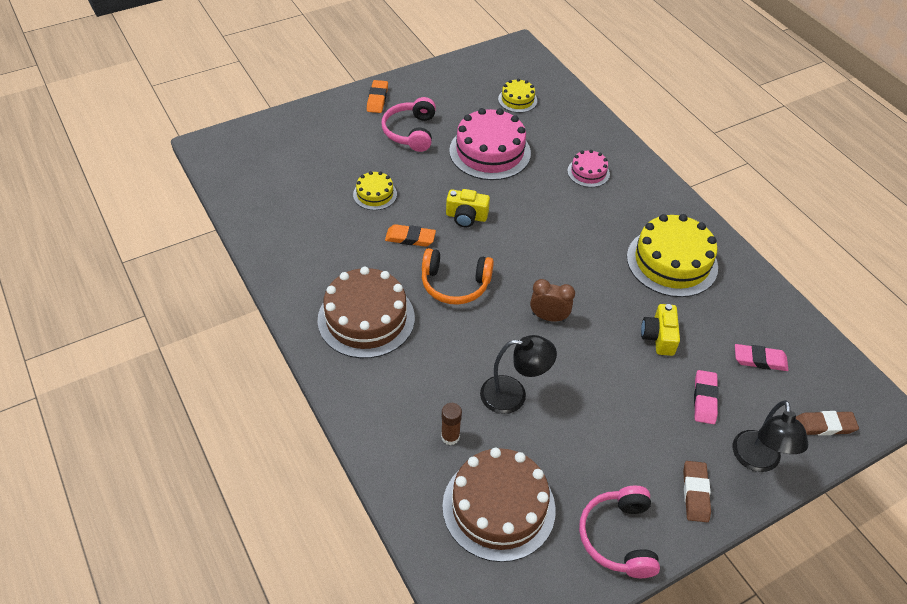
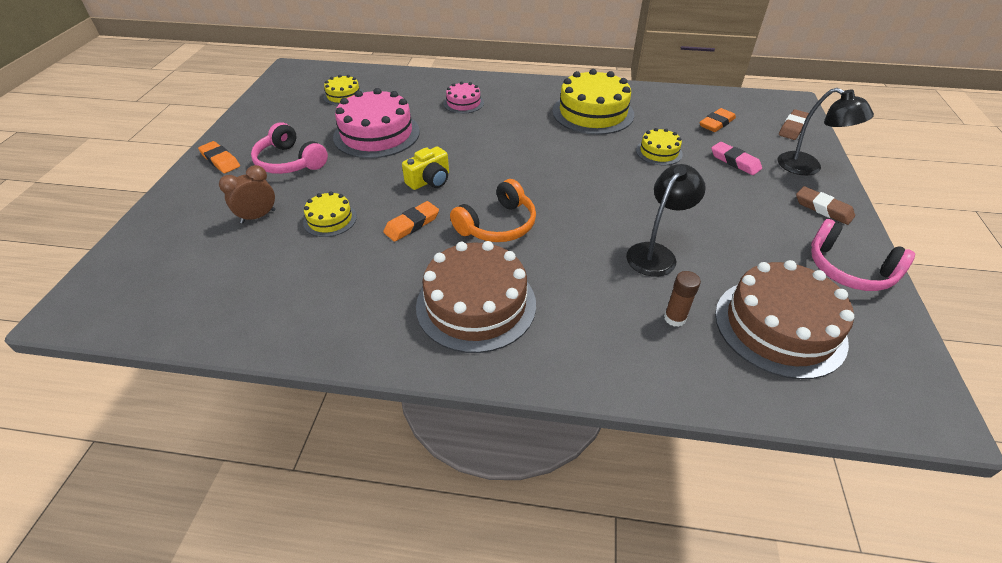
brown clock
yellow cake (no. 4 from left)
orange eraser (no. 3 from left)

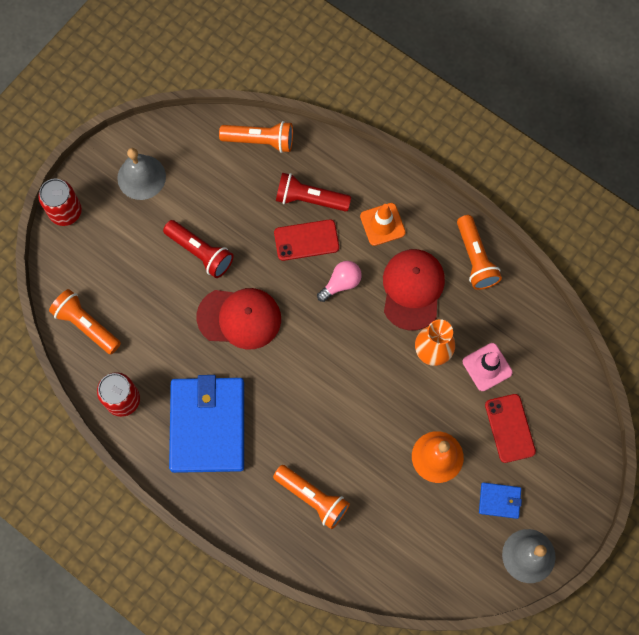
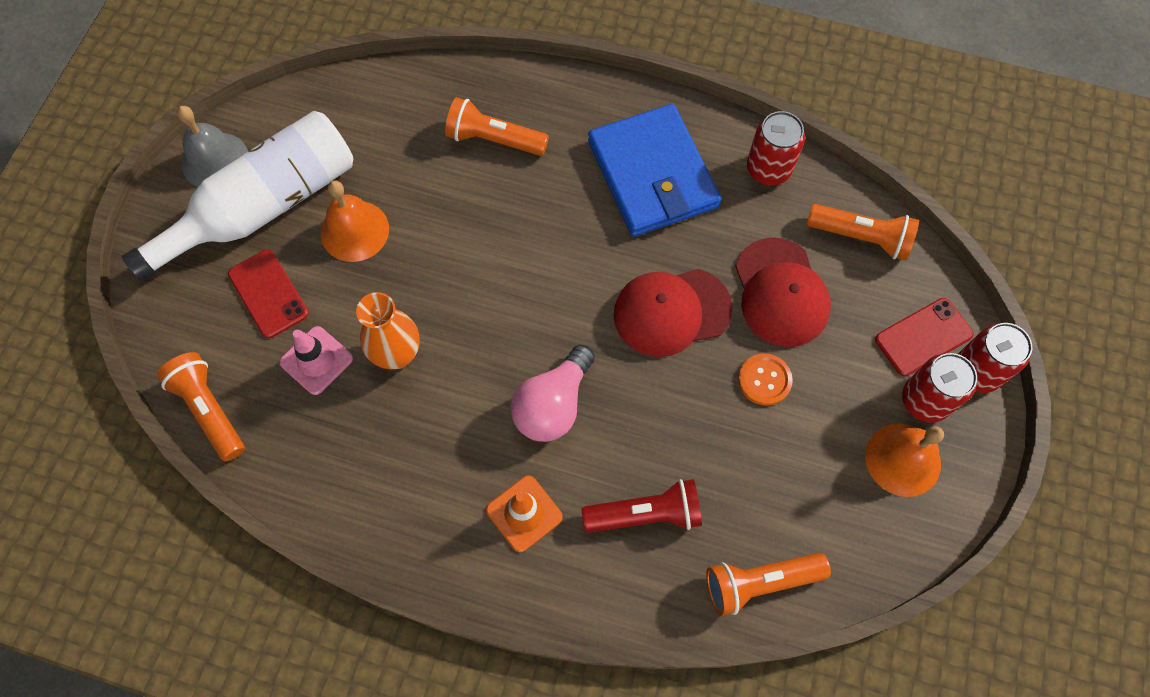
orange bell (no. 2 from left)
orange flashlight (no. 1 from left)
red phone (no. 2 from left)
orange button
red cap (no. 2 from left)
pink light bulb
white bottle
red can (no. 2 from left)

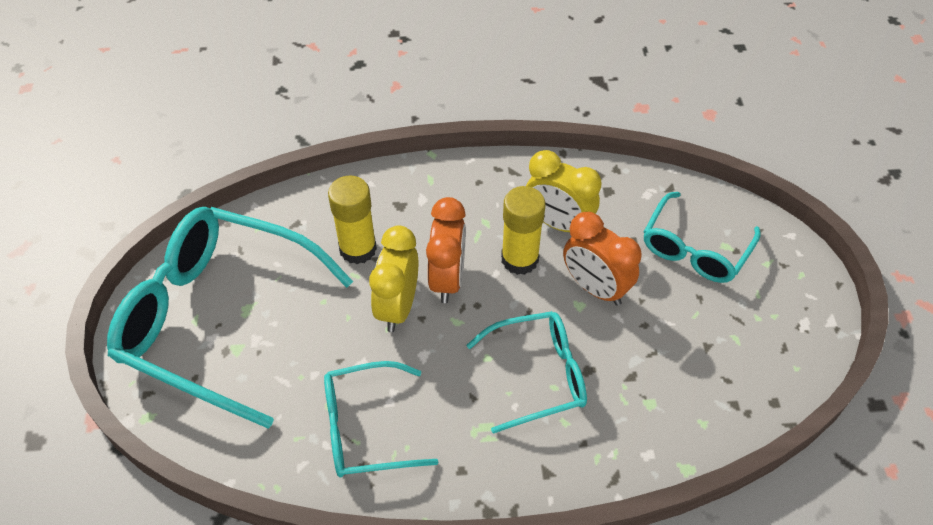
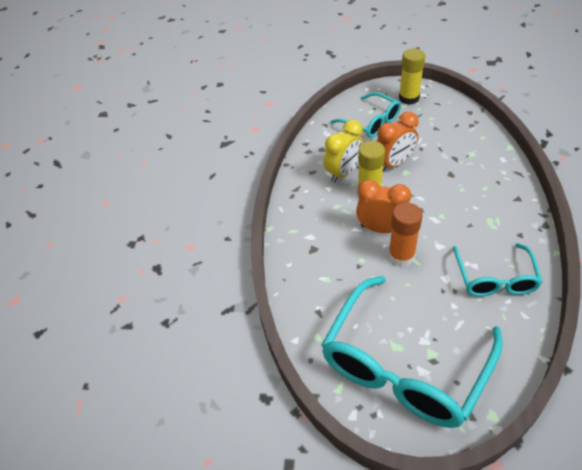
yellow glue stick (no. 2 from left)
orange glue stick
turquoise glasses (no. 3 from left in the first image)

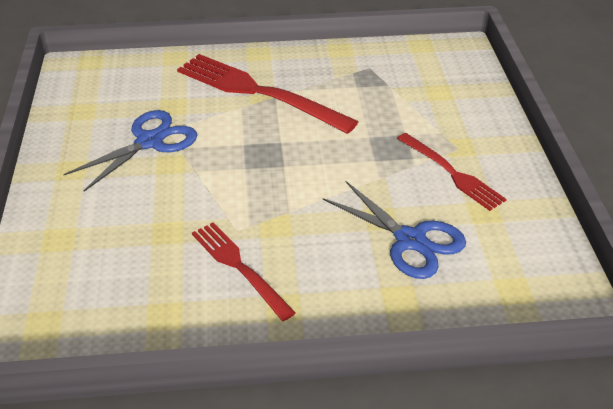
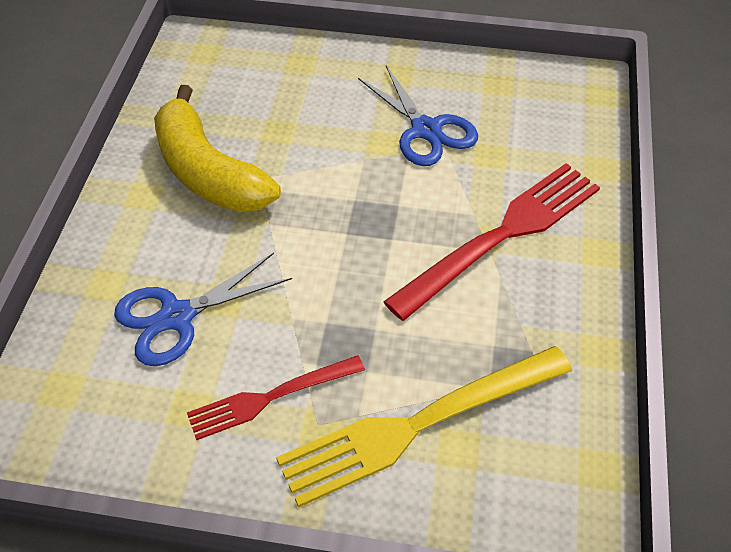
yellow banana
yellow fork

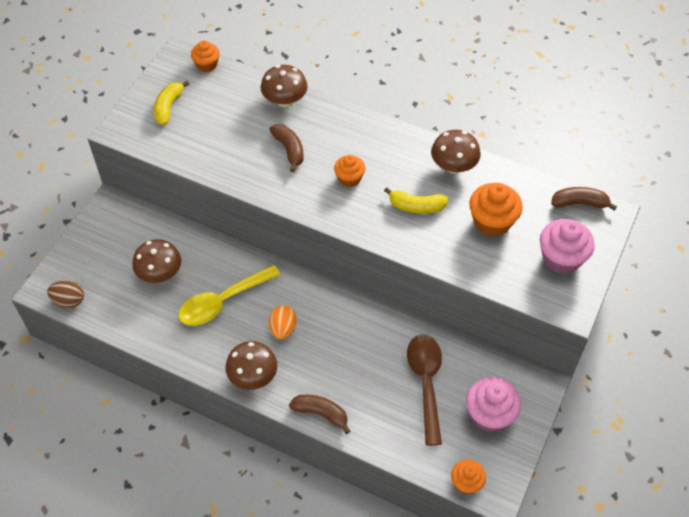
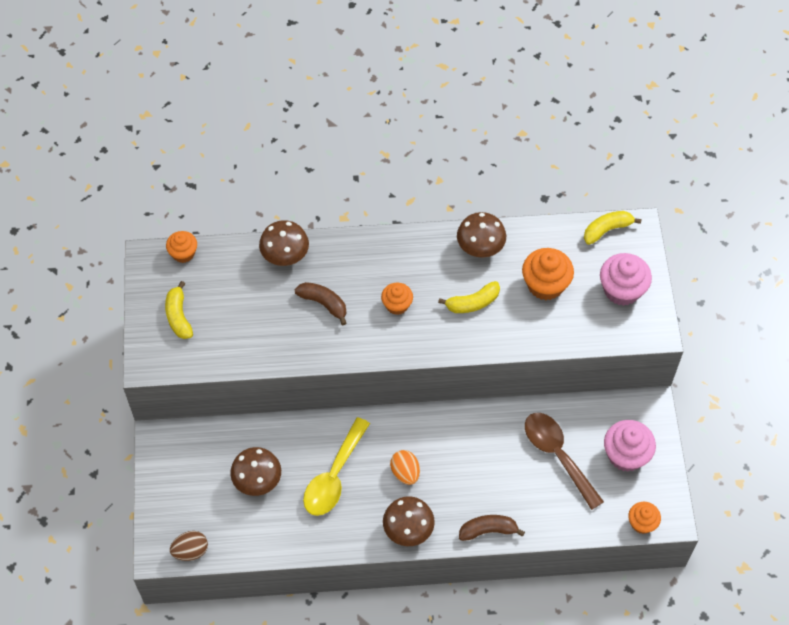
yellow banana (no. 3 from left)

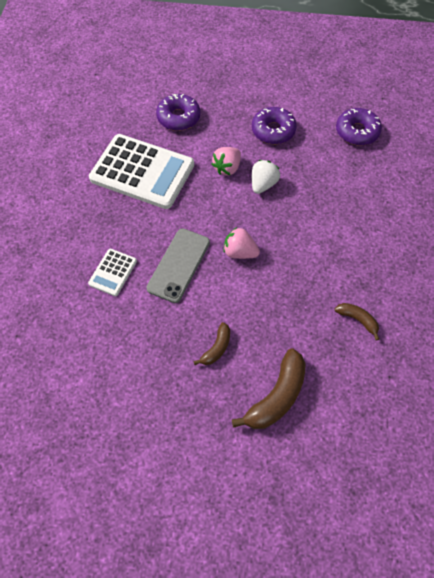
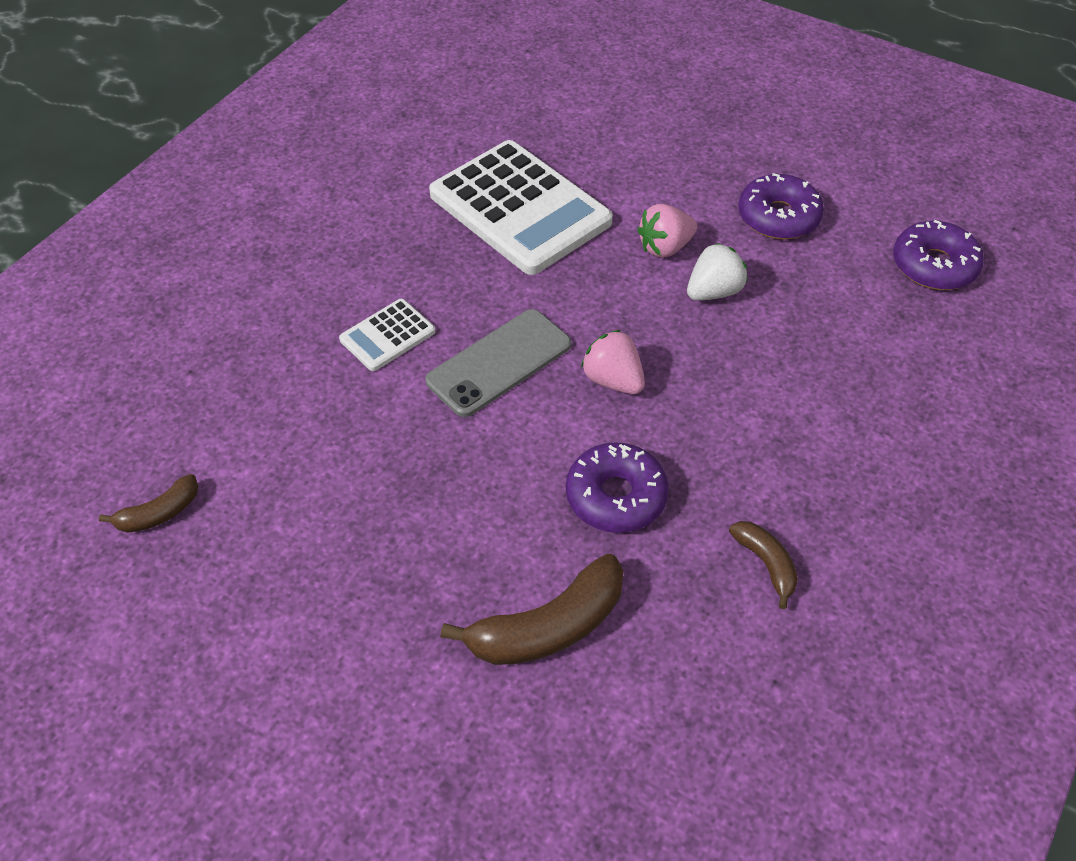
purple donut (no. 1 from left)
brown banana (no. 1 from left)

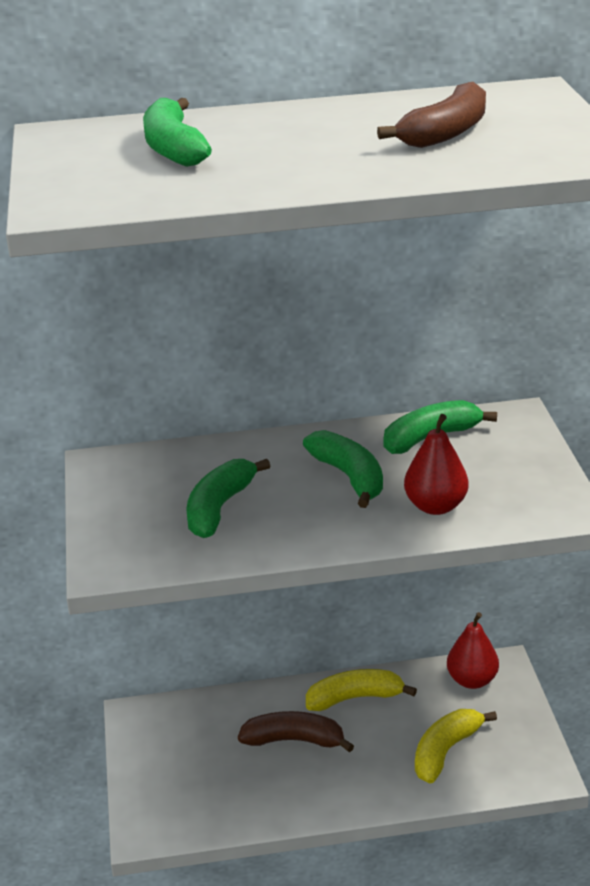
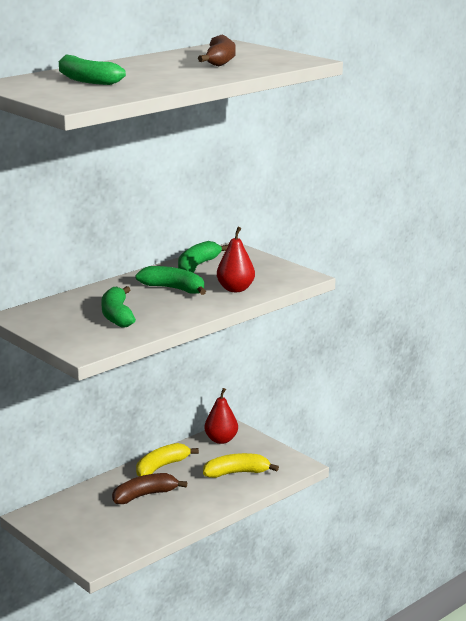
yellow banana (no. 2 from left)

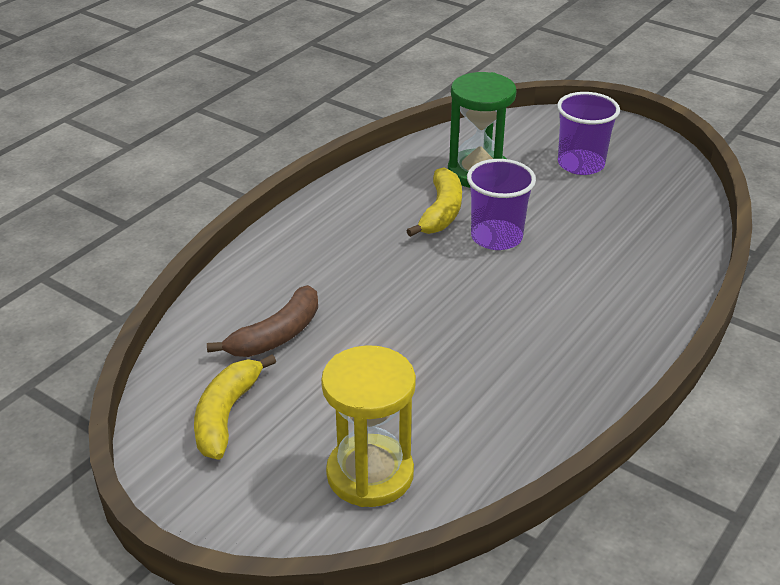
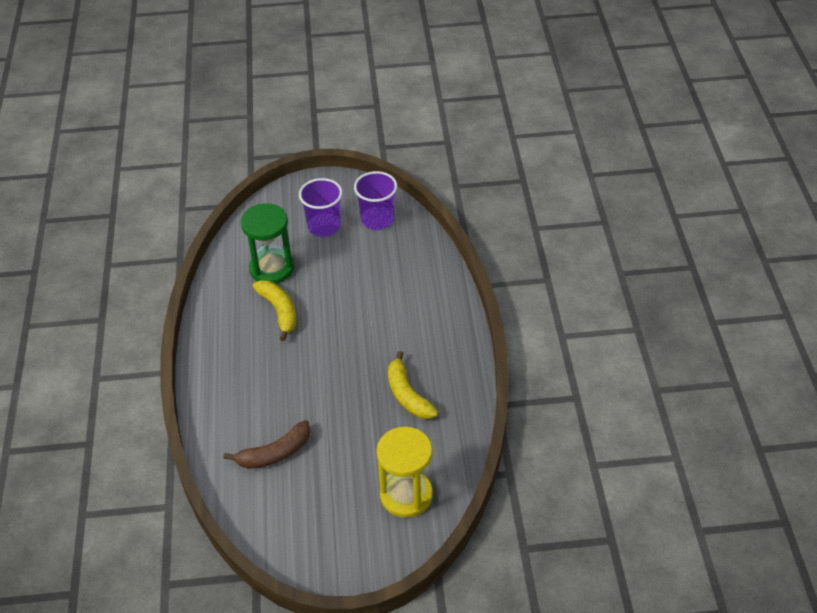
purple cup (no. 2 from left)
brown banana
yellow banana (no. 2 from left)

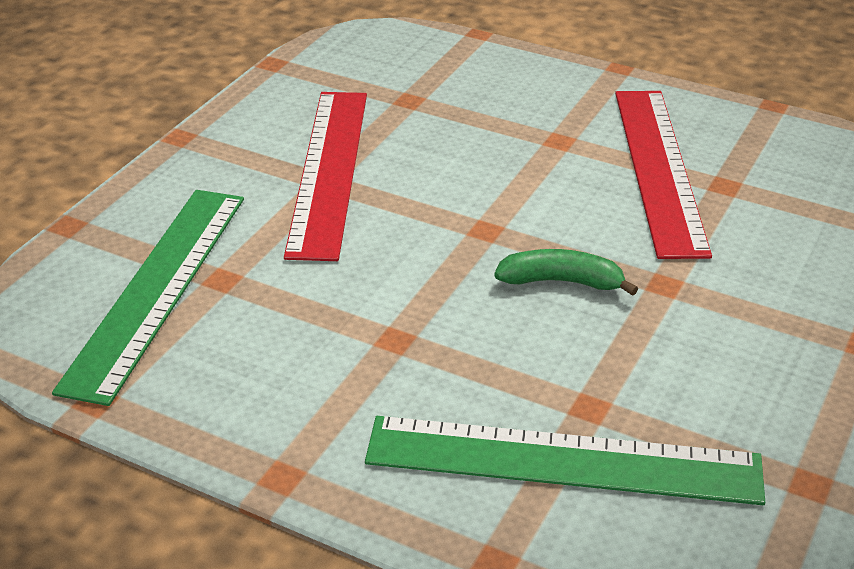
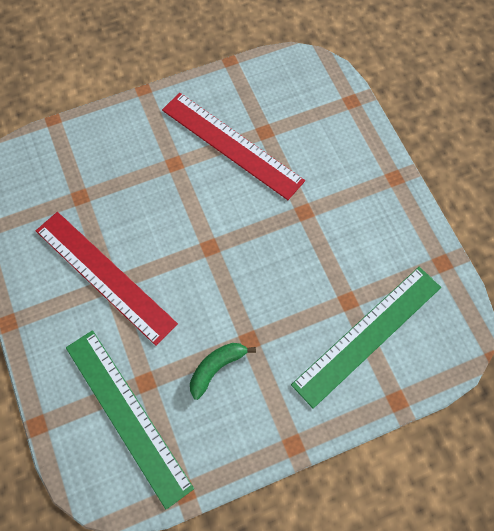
green banana

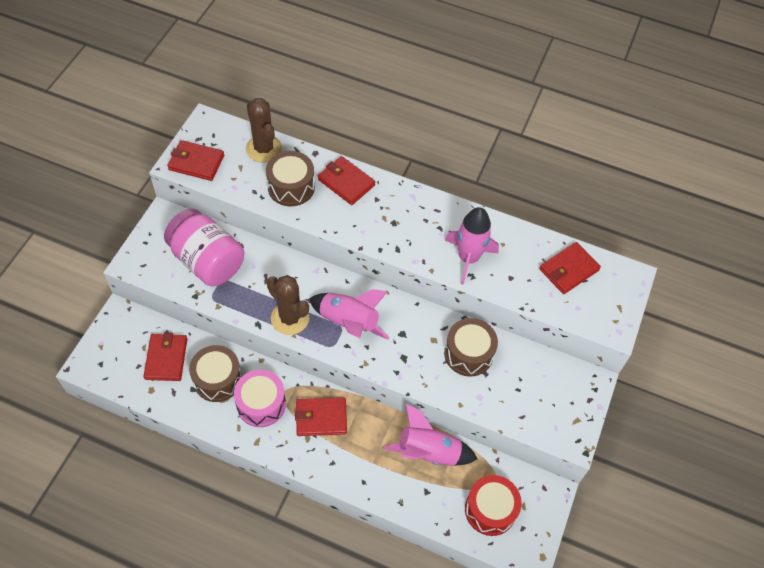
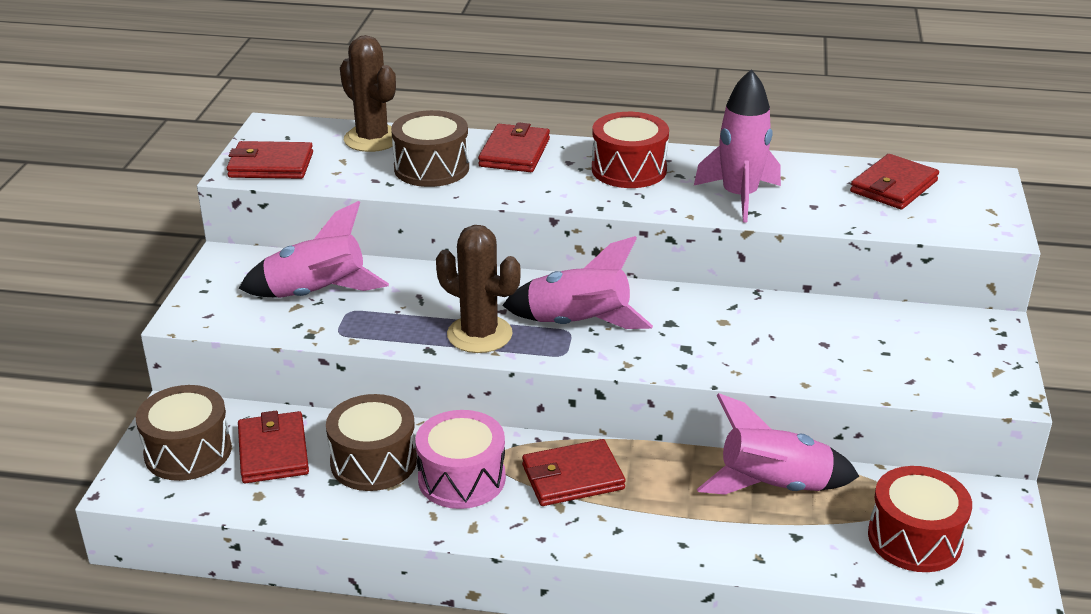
red wallet (no. 3 from left)
pink rocket (no. 1 from left)
brown drum (no. 1 from left)
red drum (no. 1 from left)

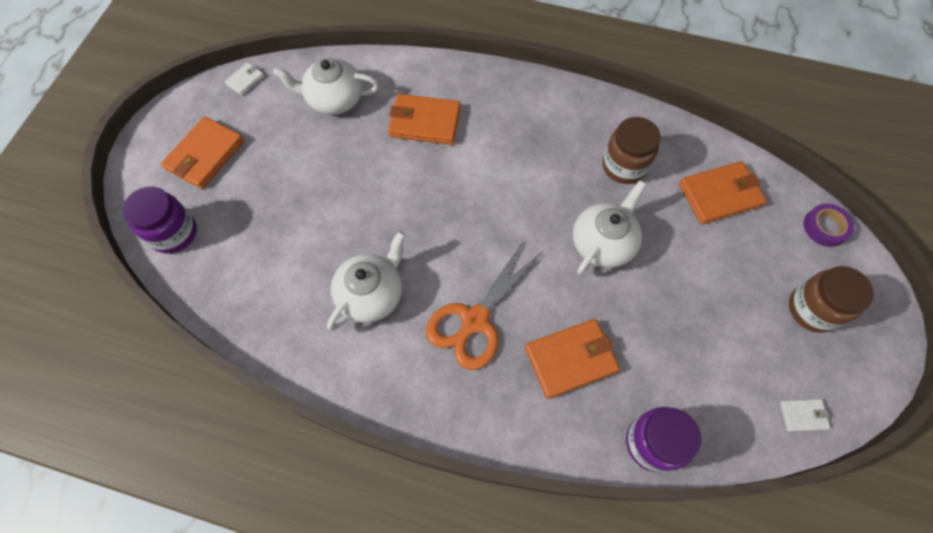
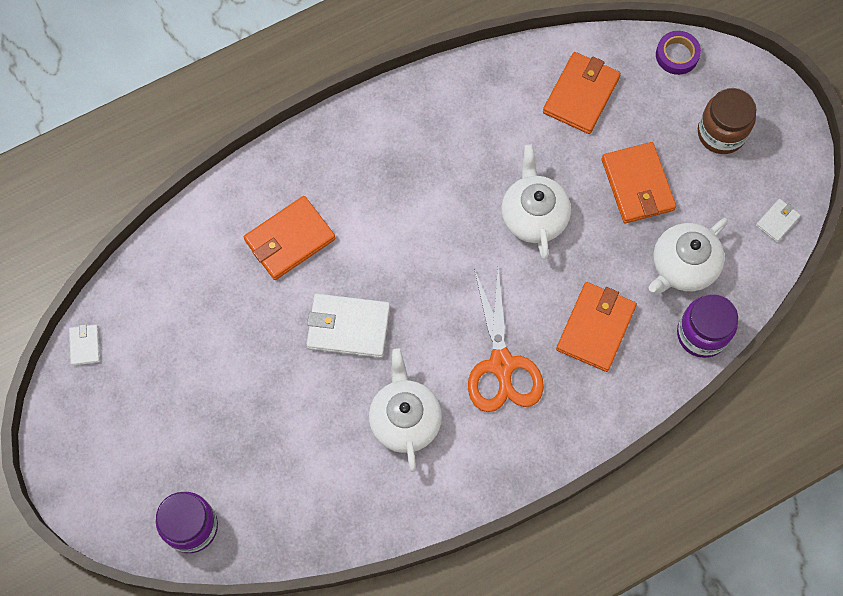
white teapot (no. 3 from left)
orange wallet (no. 4 from left)
brown jar (no. 1 from left in the first image)
white wallet (no. 2 from left)

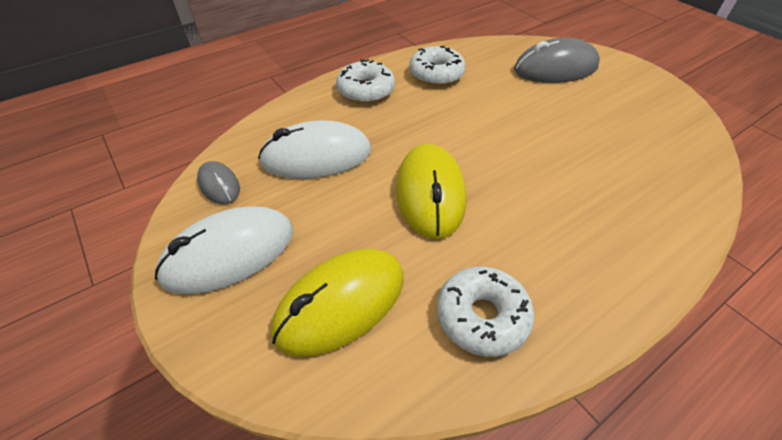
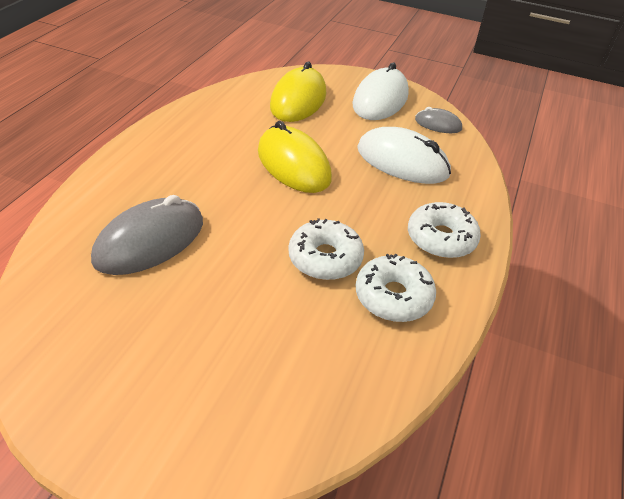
grey mouse (no. 1 from left)
white mouse (no. 2 from left)
white donut (no. 1 from left)

